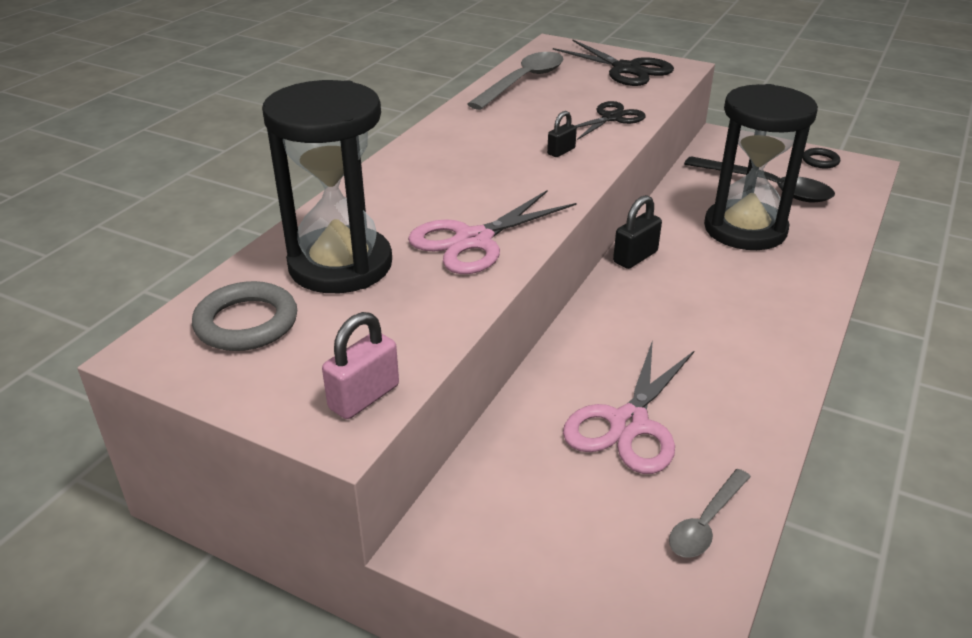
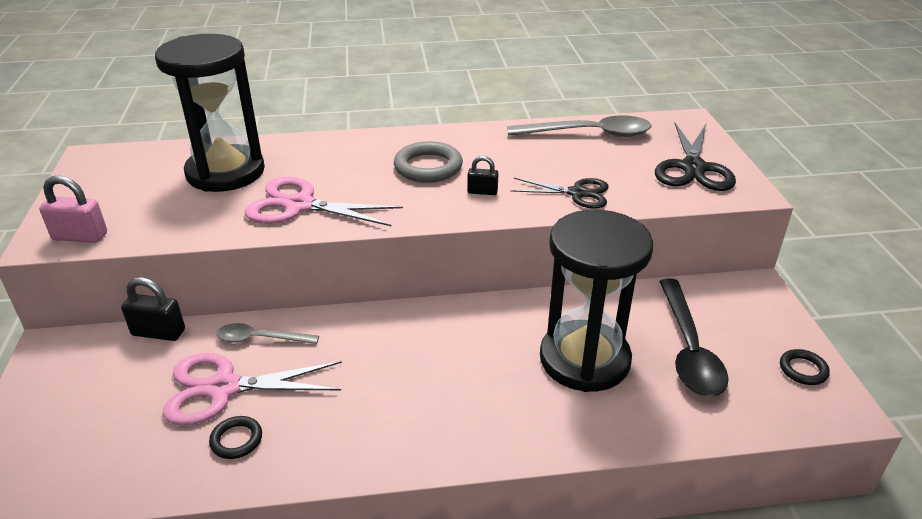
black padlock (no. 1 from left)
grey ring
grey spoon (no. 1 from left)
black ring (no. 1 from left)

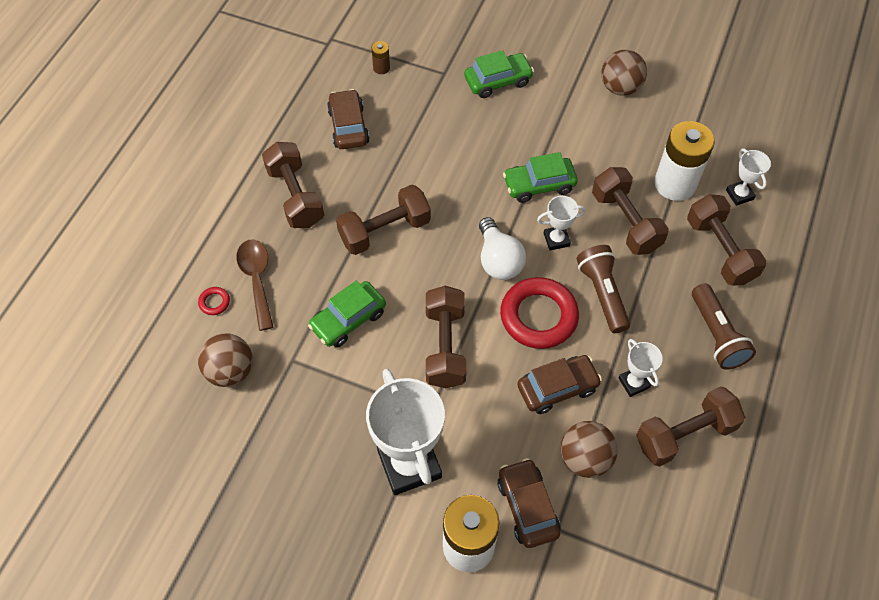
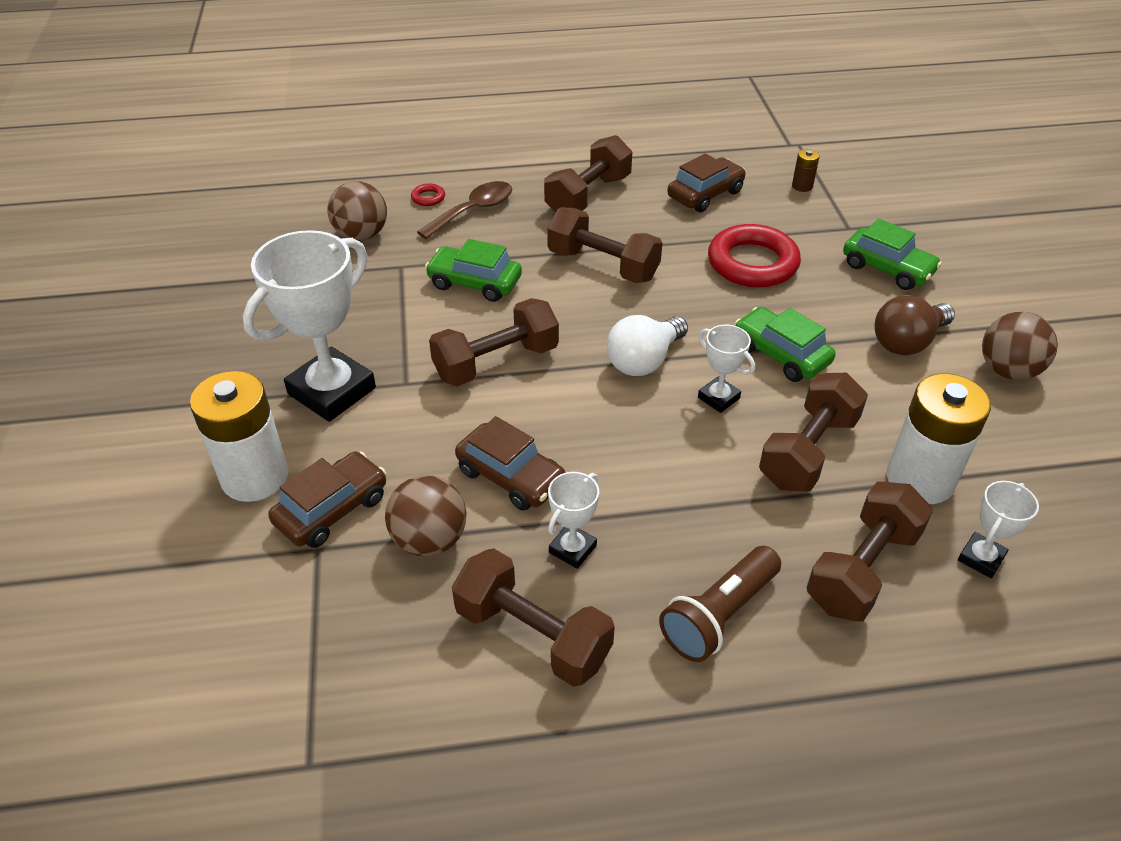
brown flashlight (no. 1 from left in the first image)
red ring (no. 2 from left)
brown light bulb

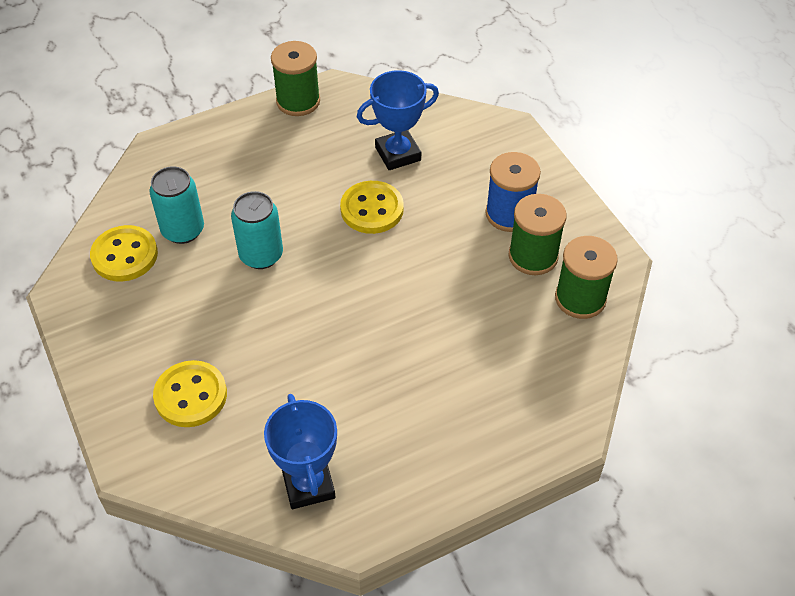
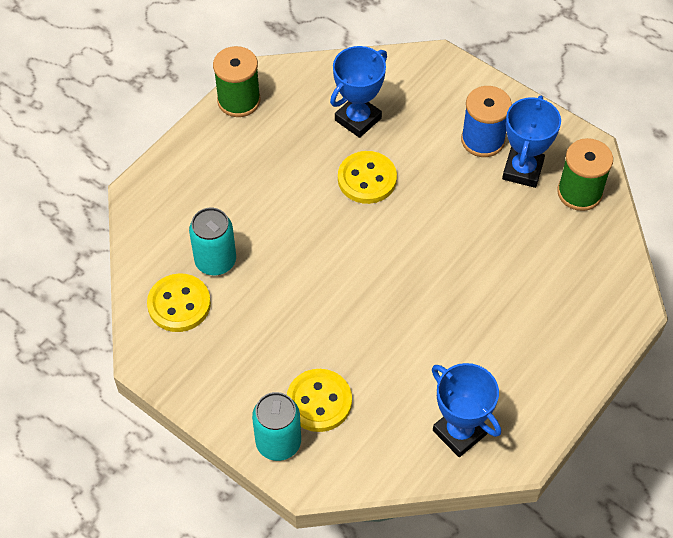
turquoise can (no. 2 from left)
blue trophy (no. 3 from left)

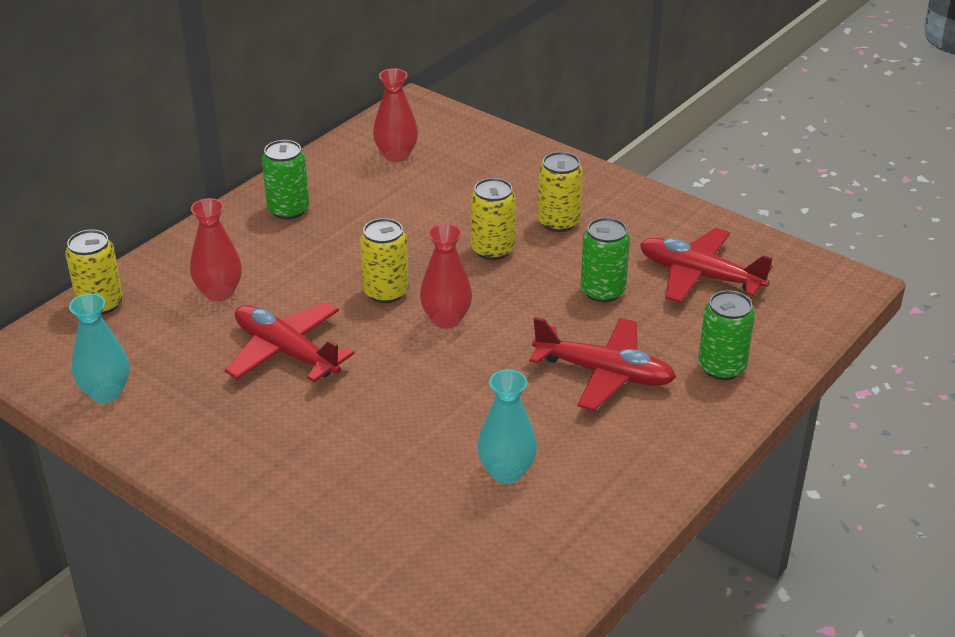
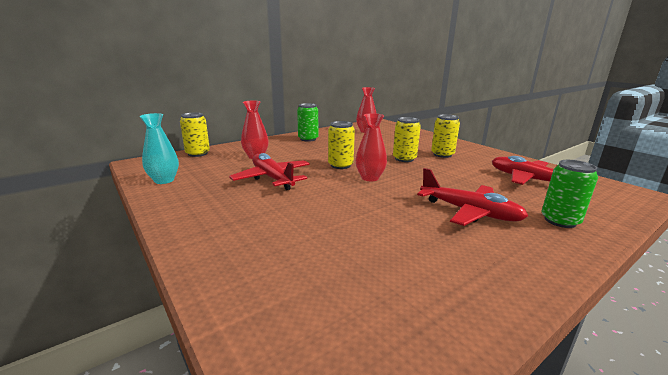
green can (no. 2 from left in the first image)
turquoise vase (no. 2 from left in the first image)

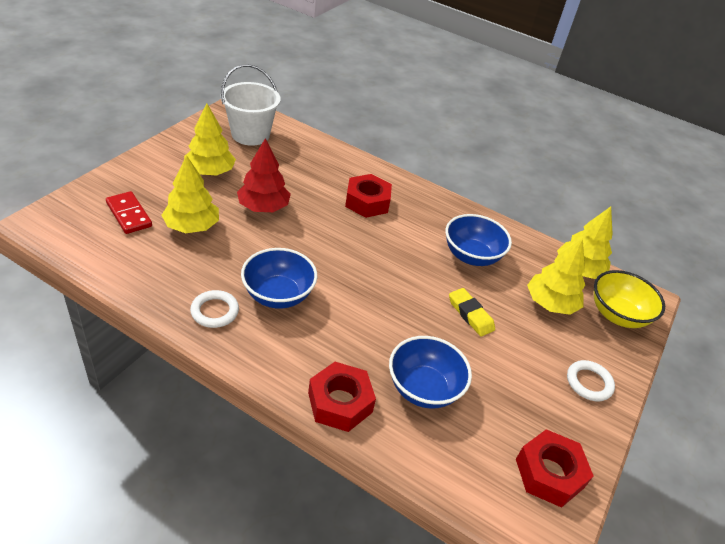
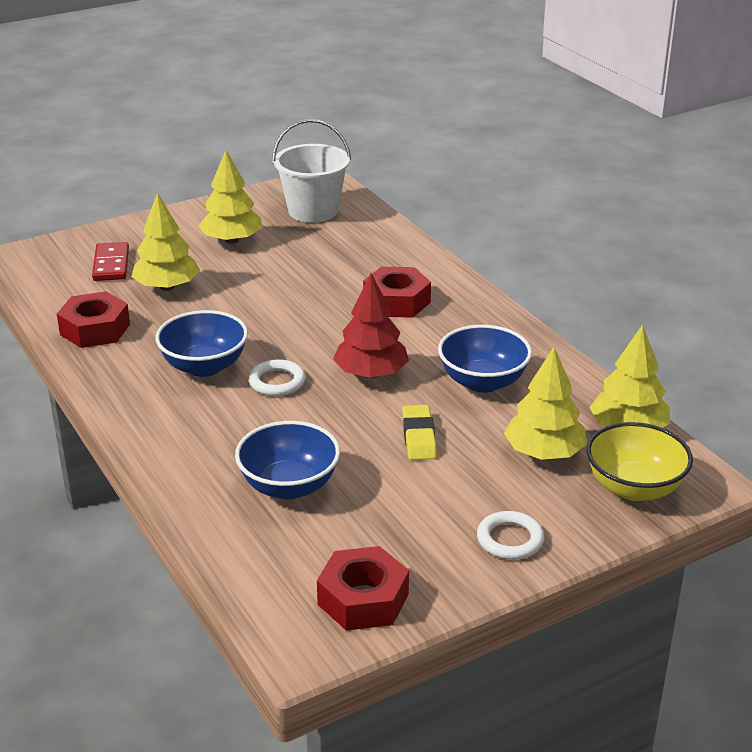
red tree
white ring (no. 1 from left)
red nut (no. 1 from left)

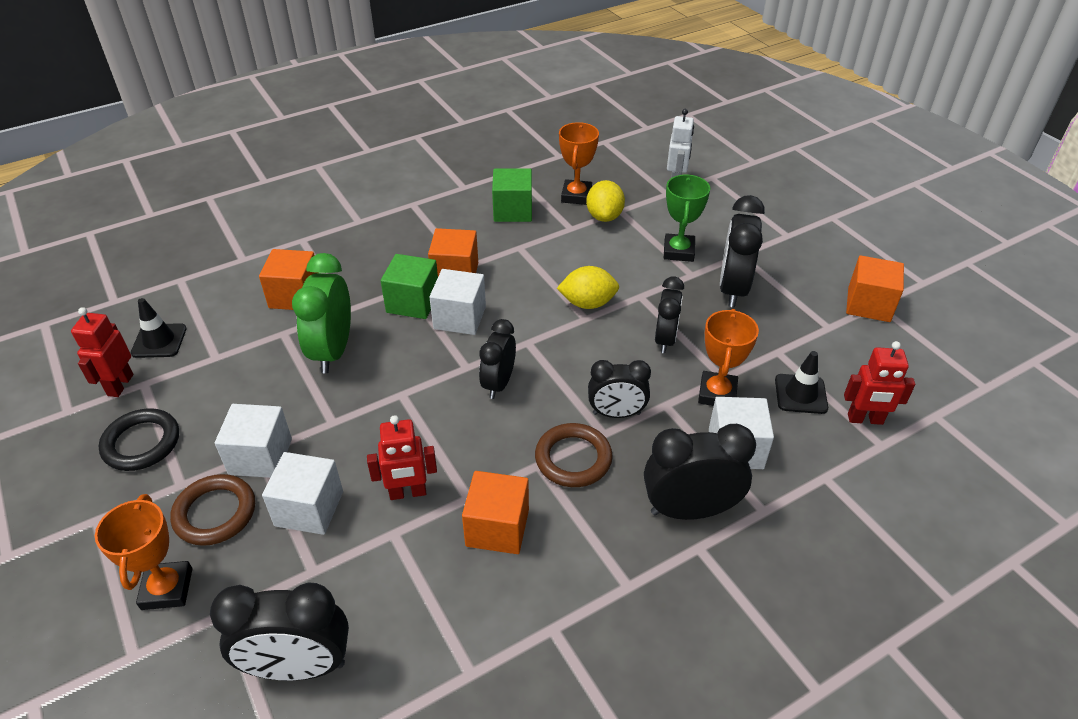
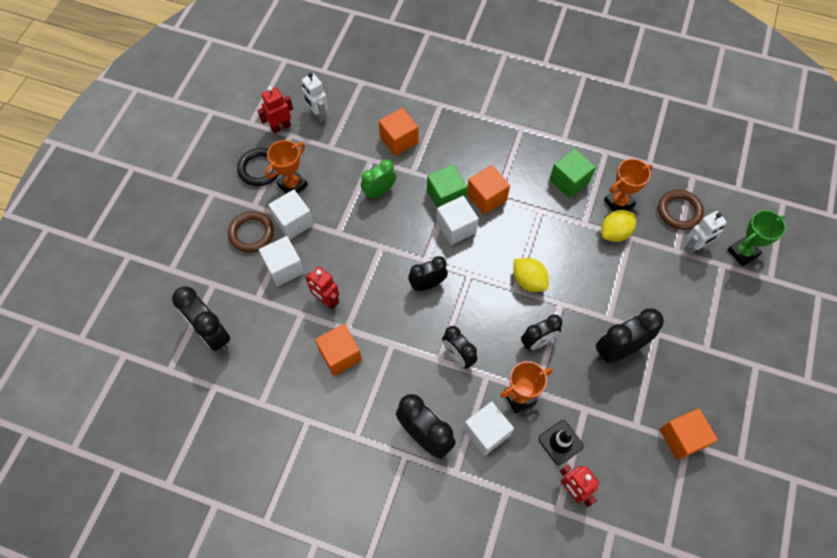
green trophy
green clock
white robot (no. 1 from left)
brown ring (no. 2 from left)
orange trophy (no. 1 from left)

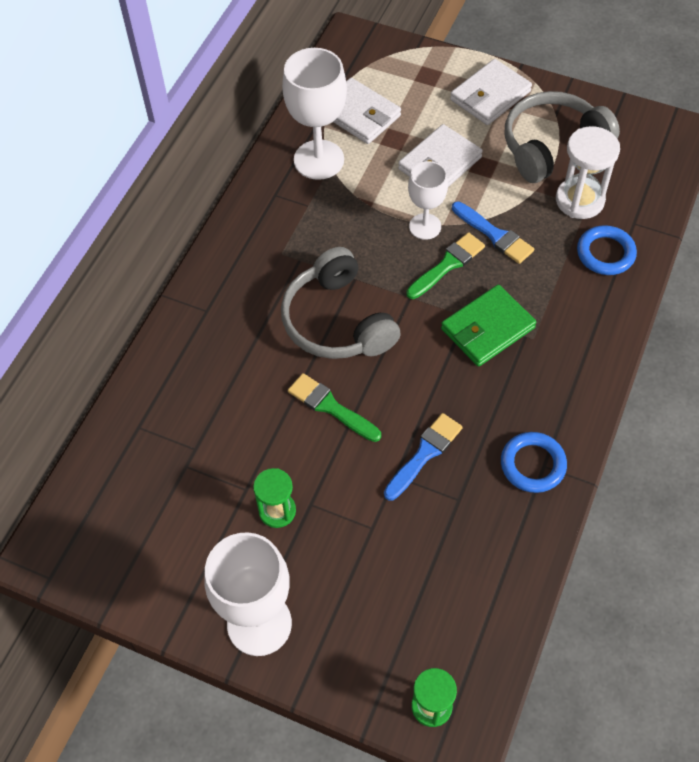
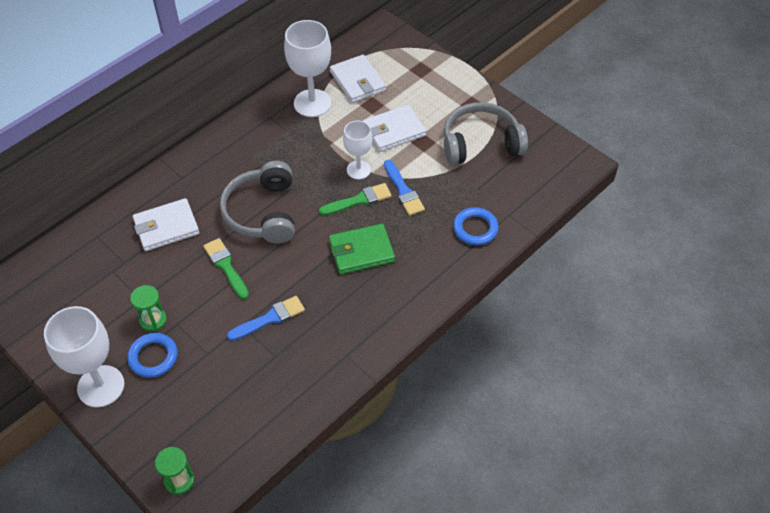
white wallet (no. 1 from left)
white hourglass
blue ring (no. 1 from left)

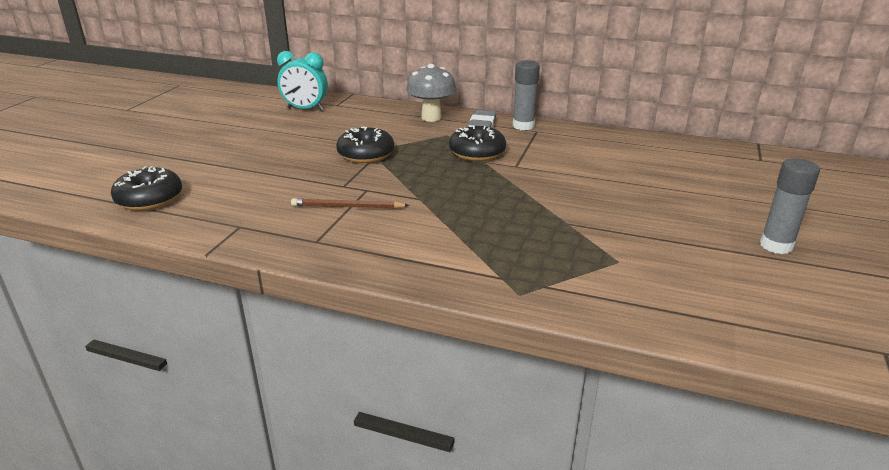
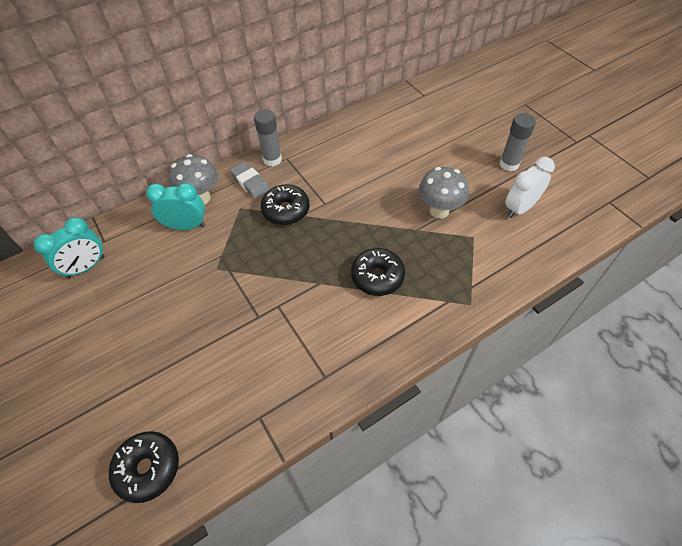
black donut (no. 3 from left)
brown pencil
white clock
grey mushroom (no. 2 from left)
turquoise clock (no. 2 from left)

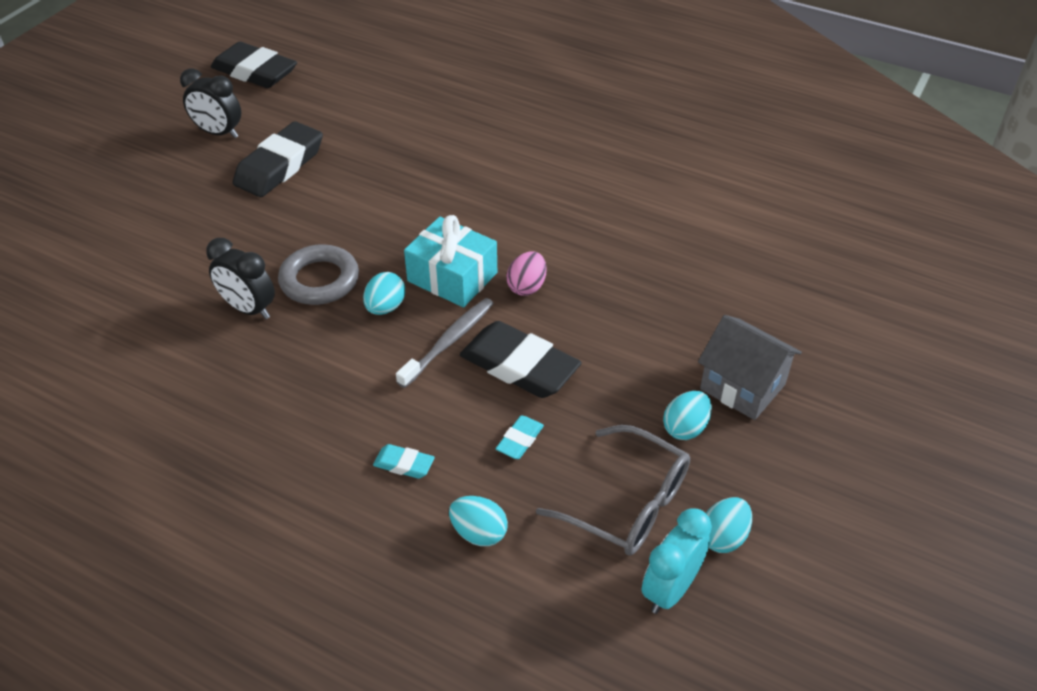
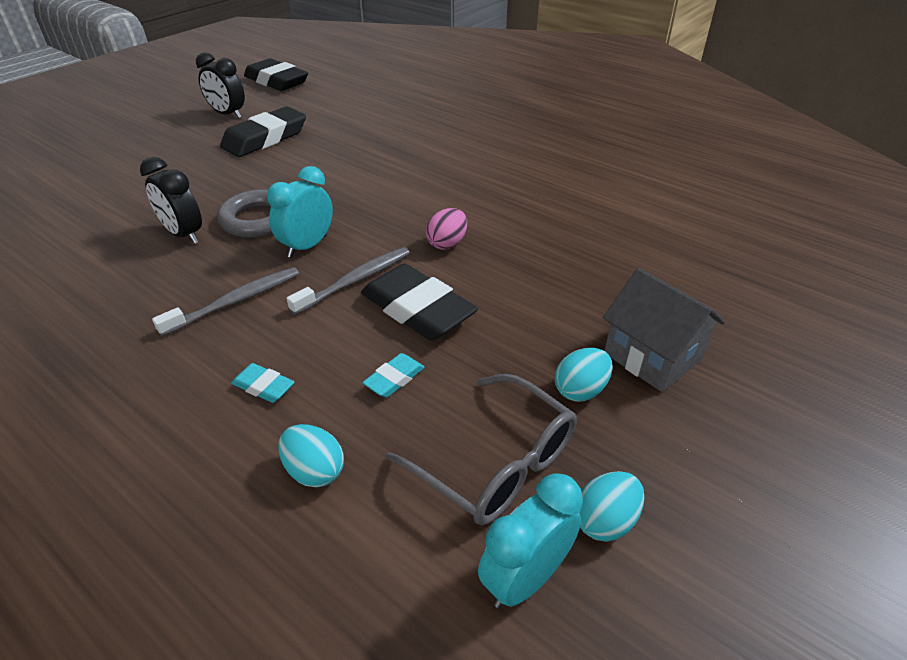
turquoise gift
turquoise clock (no. 1 from left)
grey toothbrush (no. 1 from left)

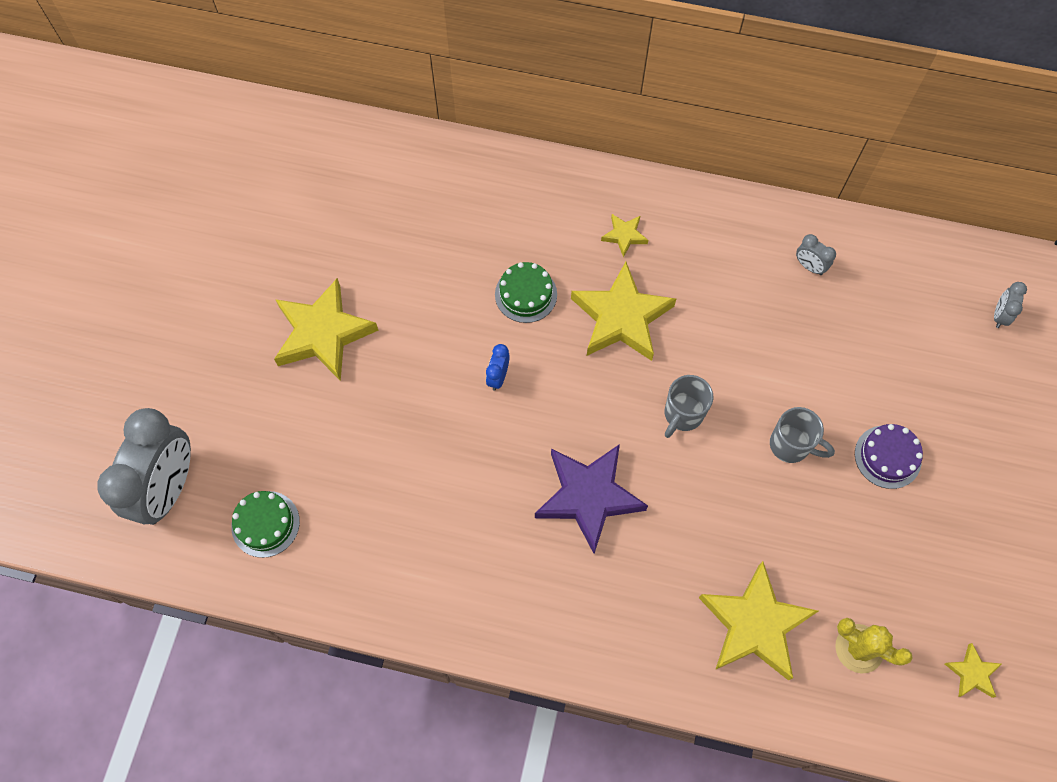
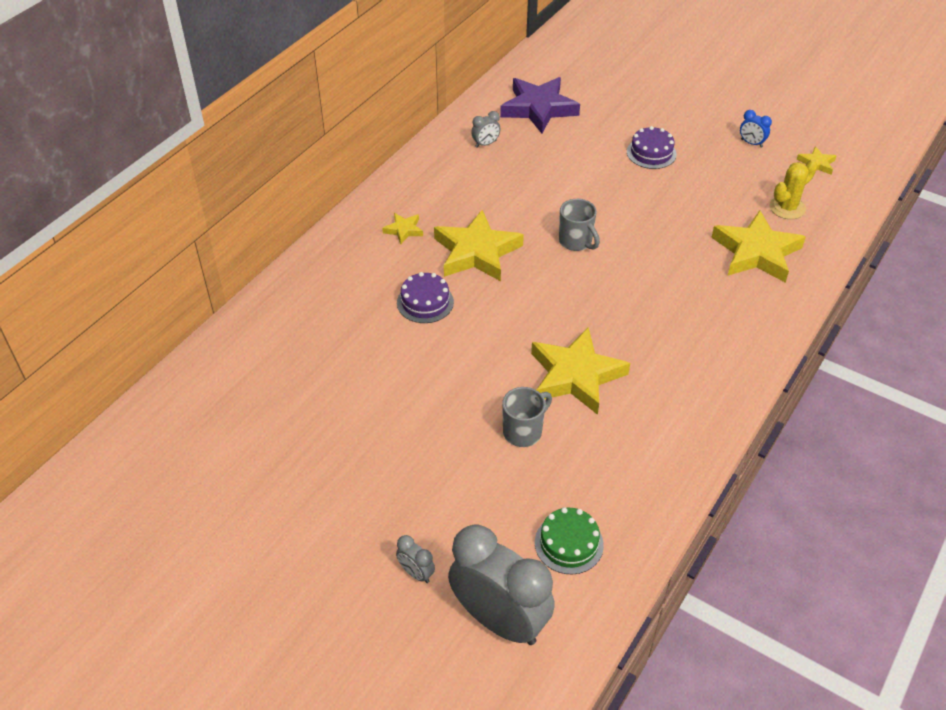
purple cake (no. 1 from left)
yellow star (no. 3 from left)
grey clock (no. 1 from left)
blue clock
grey mug (no. 1 from left)
purple star

